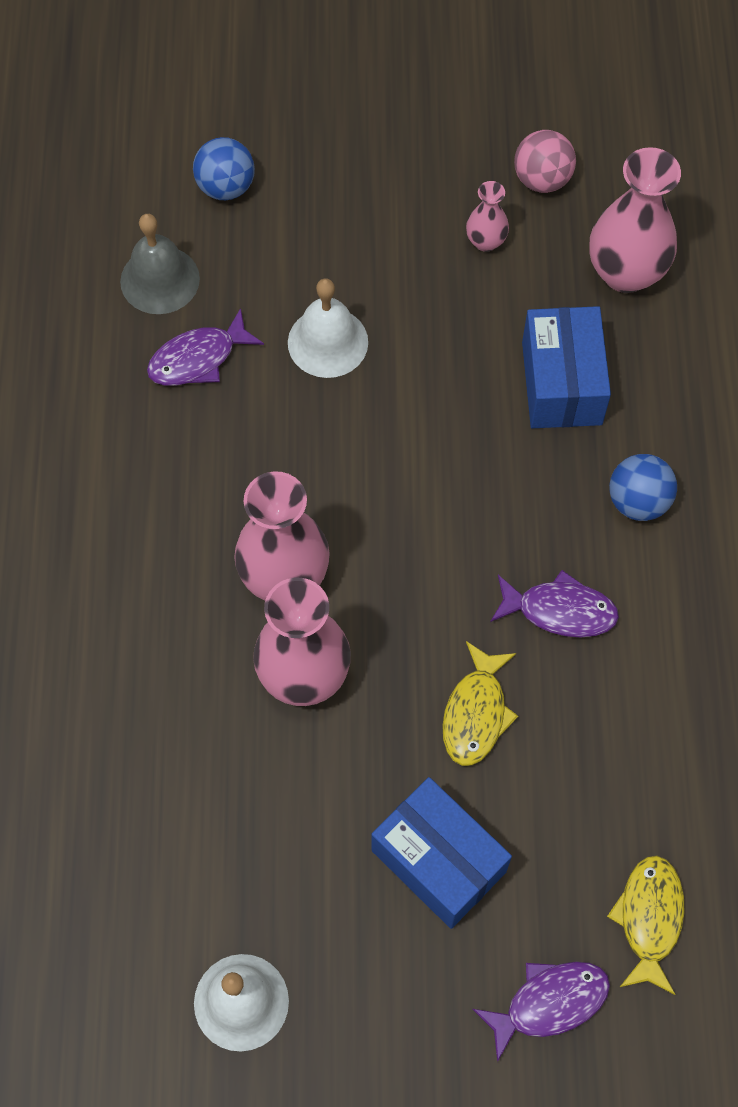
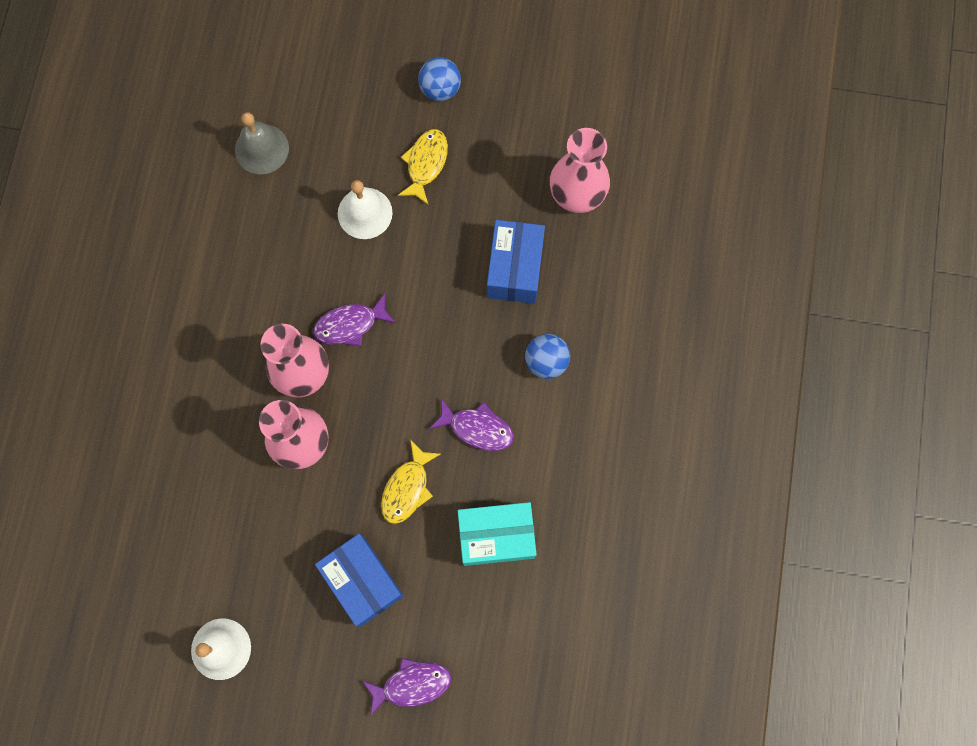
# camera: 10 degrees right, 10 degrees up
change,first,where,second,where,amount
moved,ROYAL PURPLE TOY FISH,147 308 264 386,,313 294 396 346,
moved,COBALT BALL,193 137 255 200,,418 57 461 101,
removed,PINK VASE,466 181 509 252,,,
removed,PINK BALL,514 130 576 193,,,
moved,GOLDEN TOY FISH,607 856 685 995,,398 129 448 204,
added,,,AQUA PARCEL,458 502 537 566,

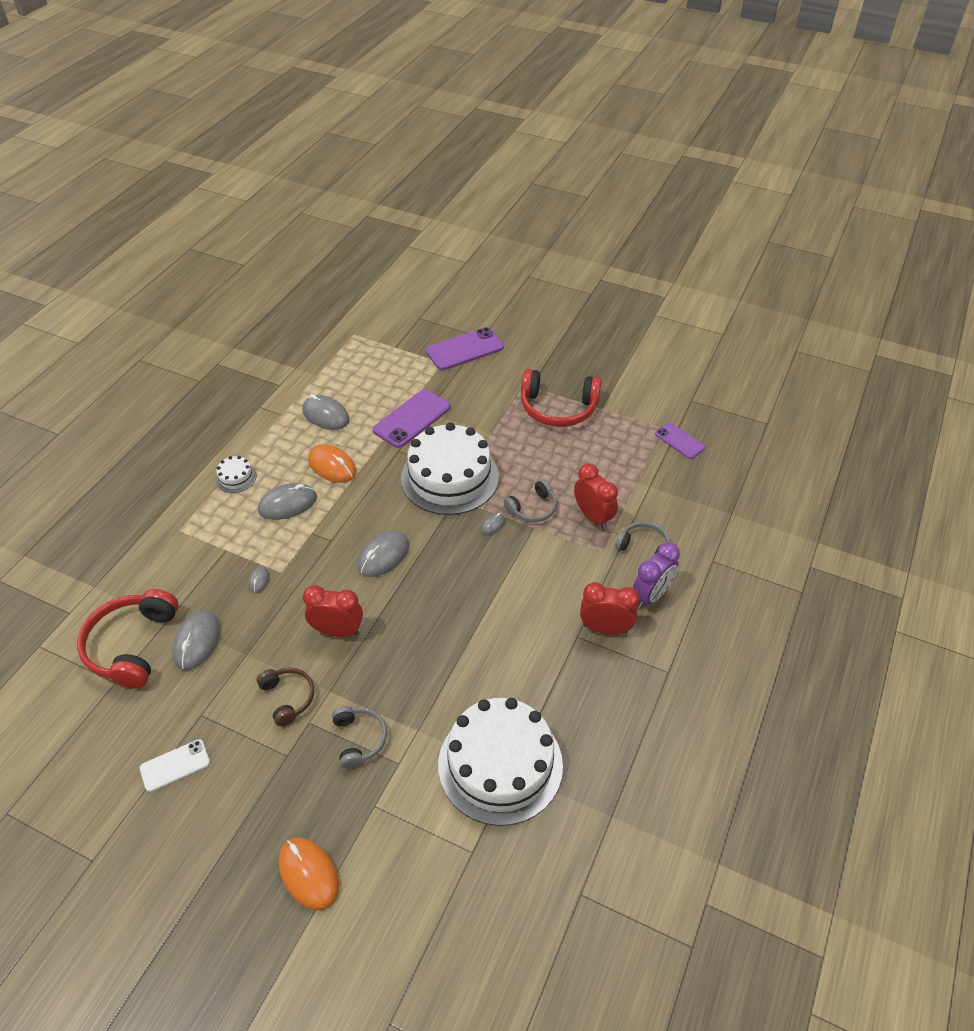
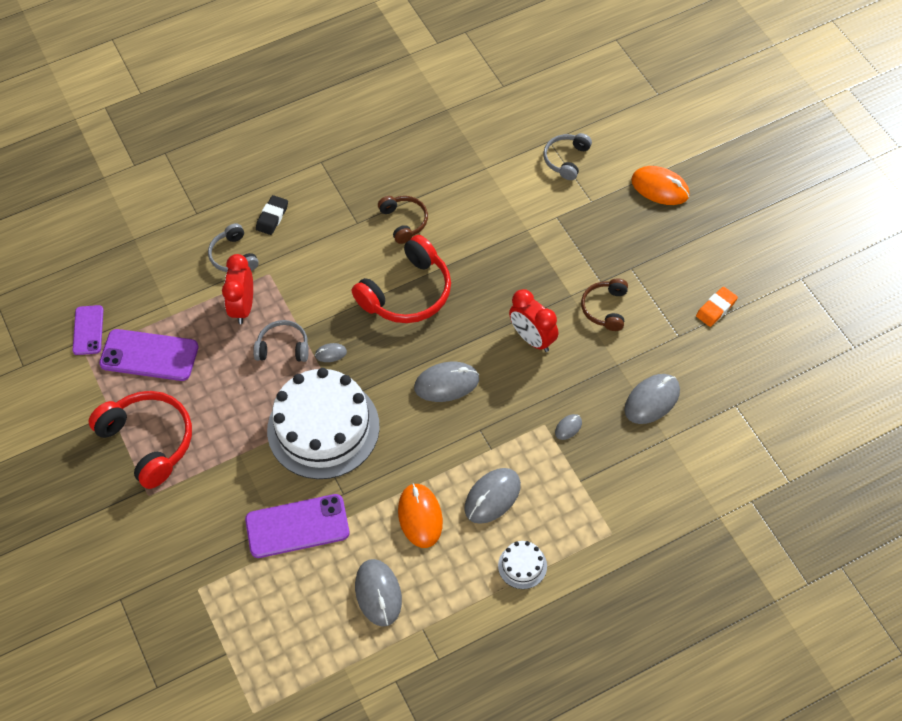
# camera: 140 degrees left, 10 degrees up
change,first,where,second,where,amount
moved,RED HEADSET,77 589 179 689,,352 235 451 323,
replaced,PURE WHITE MOBILE PHONE,140 739 210 792,BRIGHT ORANGE ERASER,696 287 738 327,
turned,GRAY MOUSE,258 483 317 520,,465 468 521 524,60 degrees counterclockwise
turned,BRIGHT ORANGE MOUSE,279 837 339 910,,631 166 690 205,60 degrees counterclockwise
moved,GRAY HEADSET,332 706 387 769,,543 133 592 180,
moved,ROYAL PURPLE MOBILE PHONE,426 327 504 370,,99 329 199 381,
removed,PURE WHITE CAKE,438 698 563 826,,,
removed,RED CLOCK,580 582 640 634,,,
replaced,ROYAL PURPLE CLOCK,633 542 680 608,EBONY ERASER,256 195 288 235,
added,,,BROWN HEADSET,378 196 428 244,

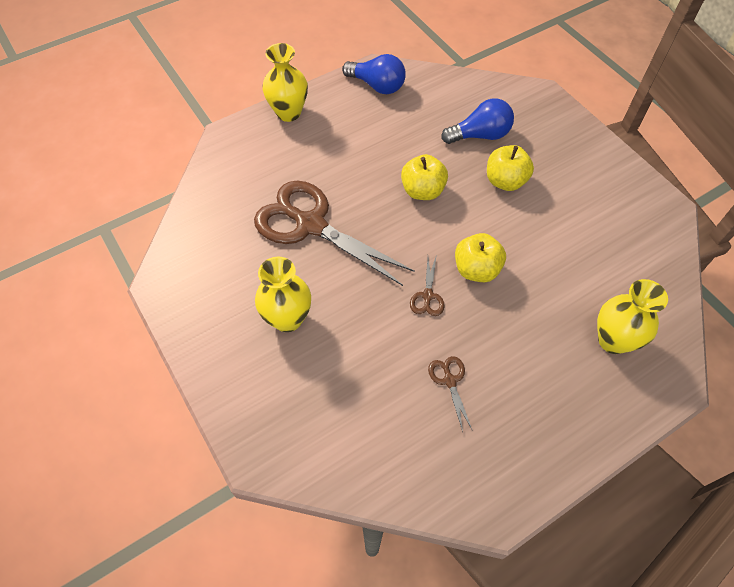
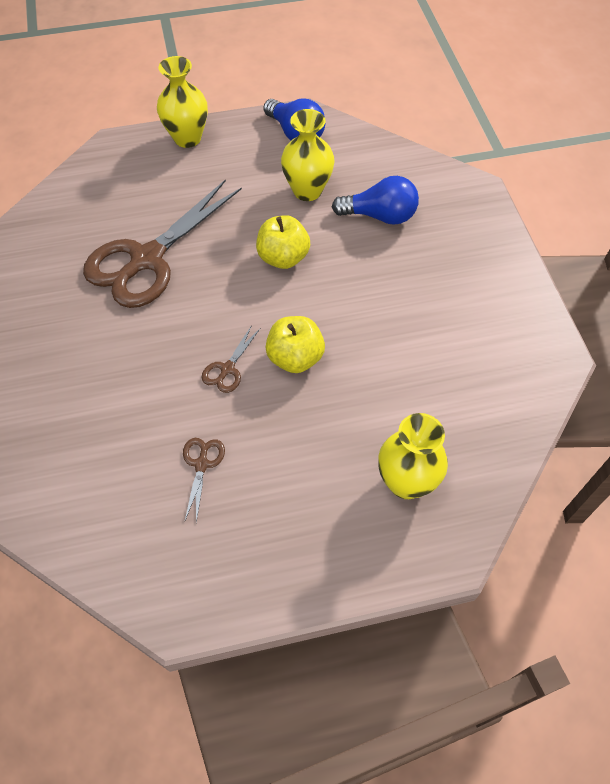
# camera: 20 degrees right, 0 degrees up
change,first,where,second,where,amount
turned,BROWN SHEARS,254 181 415 286,,83 179 242 308,105 degrees counterclockwise
moved,GOLDEN VASE,255 257 311 332,,281 109 335 201,
removed,GOLDEN TOY APPLE,487 145 534 191,,,

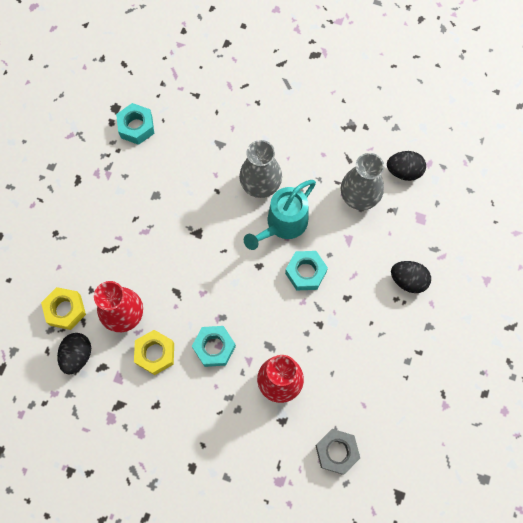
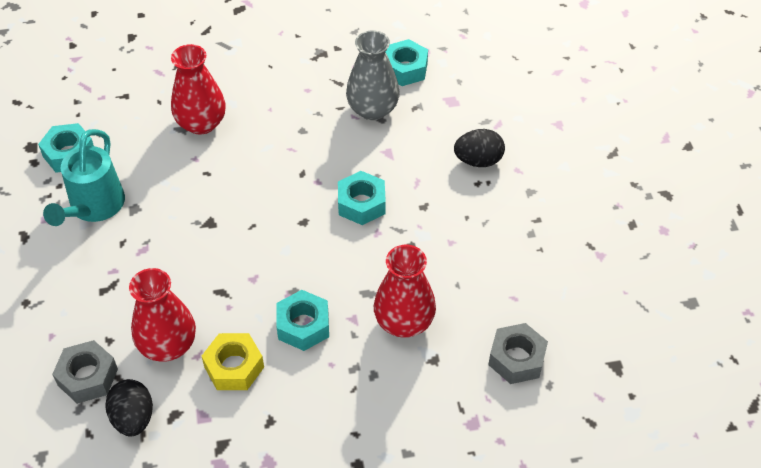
# camera: 30 degrees left, 20 degrees down
change,first,where,second,where,amount
recoloured,GOLDEN HEXAGON NUT,41 287 86 330,GRAY HEXAGON NUT,52 340 118 404,
removed,GRAY VASE,239 140 282 198,,,
moved,AQUA WATERING POT,244 180 316 250,,43 129 125 226,
replaced,EBONY TOY EGG,387 151 426 181,AQUA HEXAGON NUT,386 39 428 86,
added,,,RED VASE,171 44 226 135,

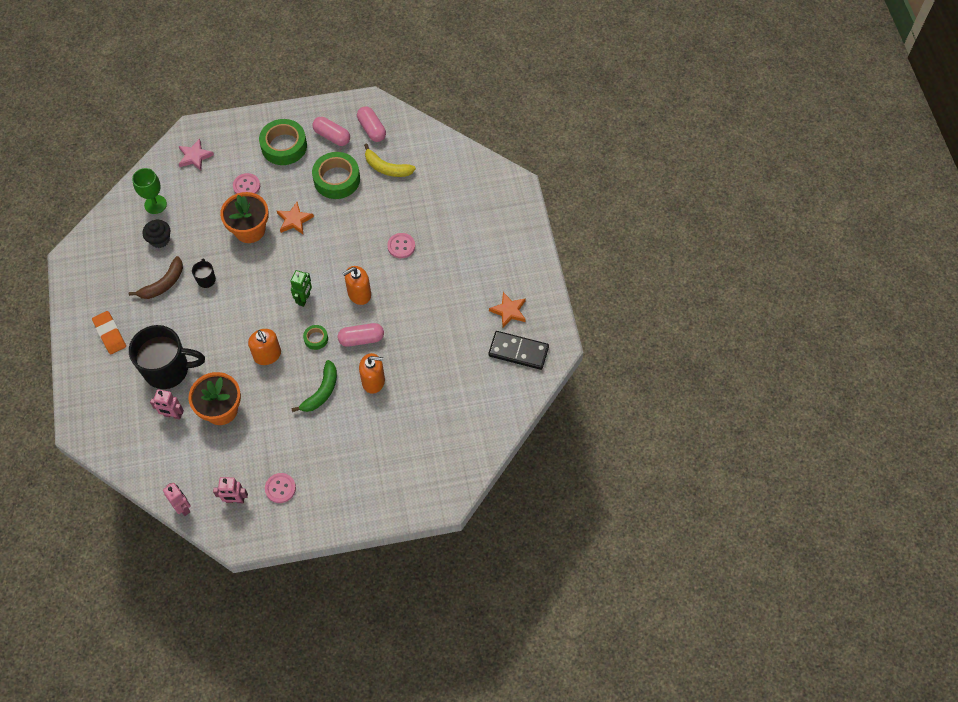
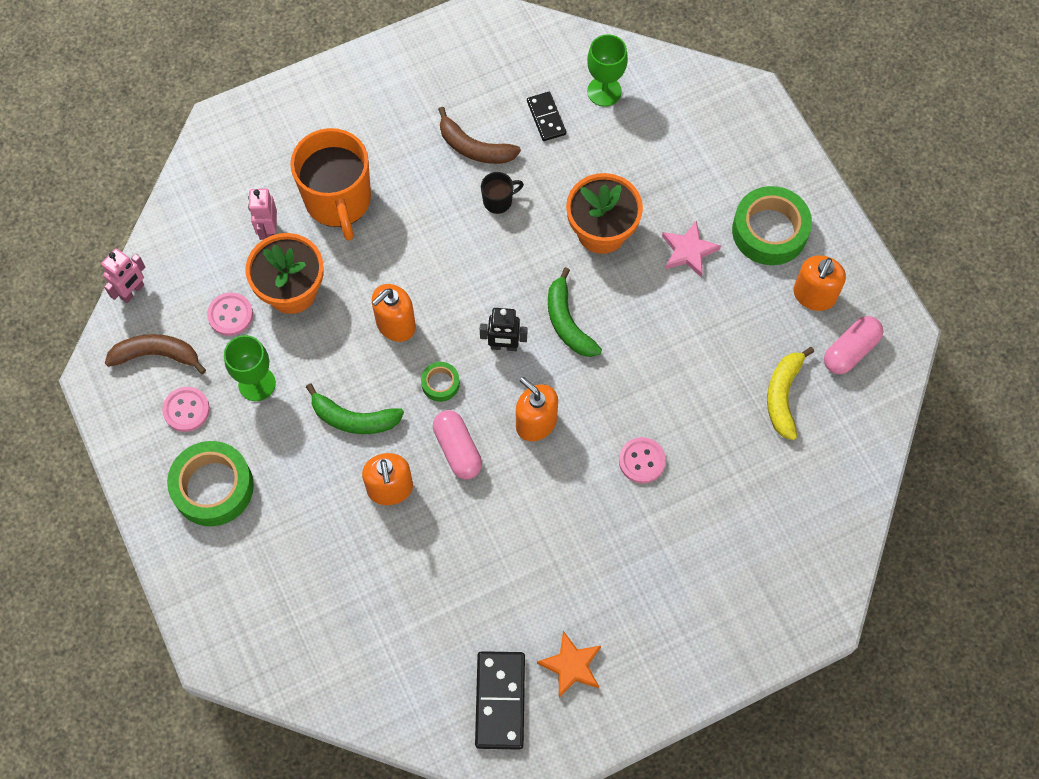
# camera: 75 degrees right, 5 degrees up
change,first,where,second,where,amount
removed,BRIGHT ORANGE ERASER,92 311 126 354,,,
recoloured,EBONY COFFEE MUG,129 325 205 389,BRIGHT ORANGE COFFEE MUG,290 128 371 241,
replaced,EBONY MUFFIN,142 220 170 248,EBONY DOMINO TILE,527 92 566 141,
moved,PINK STAR SHAPE,179 139 214 171,,662 220 721 278,
replaced,PINK ROBOT,213 477 248 503,BROWN BANANA,105 334 206 374,
moved,PINK SHIRT BUTTON,233 173 260 194,,207 292 253 336,
removed,BRIGHT ORANGE STAR SHAPE,277 202 314 234,,,
recoloured,EMERALD ROBOT,290 270 312 307,EBONY ROBOT,480 308 527 351,
replaced,PINK CAPSULE,312 117 350 146,BRIGHT ORANGE PUMP BOTTLE,793 255 846 311,
moved,EMERALD TAPE,312 152 360 199,,167 441 254 526,
added,,,EMERALD CHALICE,224 335 276 401,
added,,,EMERALD BANANA,548 267 602 357,

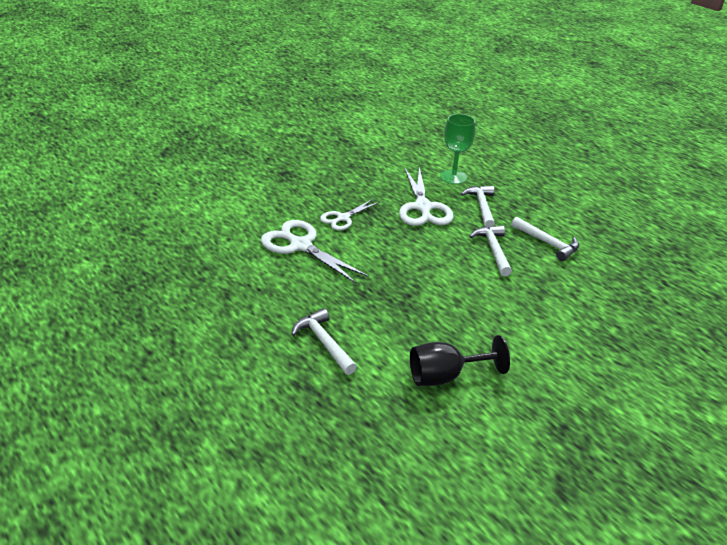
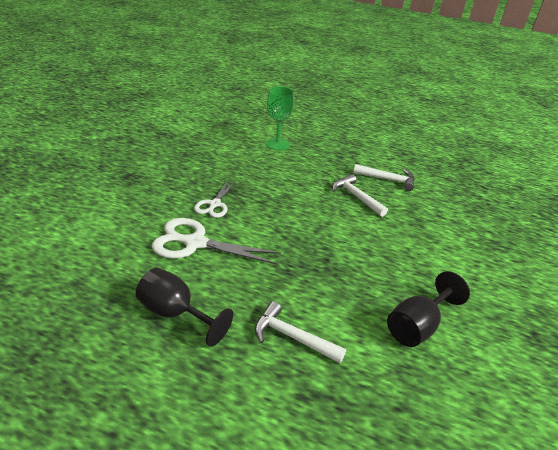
# camera: 30 degrees left, 0 degrees up
change,first,where,second,where,amount
removed,PURE WHITE SHEARS,399 167 454 226,,,
removed,PURE WHITE CLAW HAMMER,461 186 495 228,,,
added,,,EBONY CHALICE,136 268 233 347,

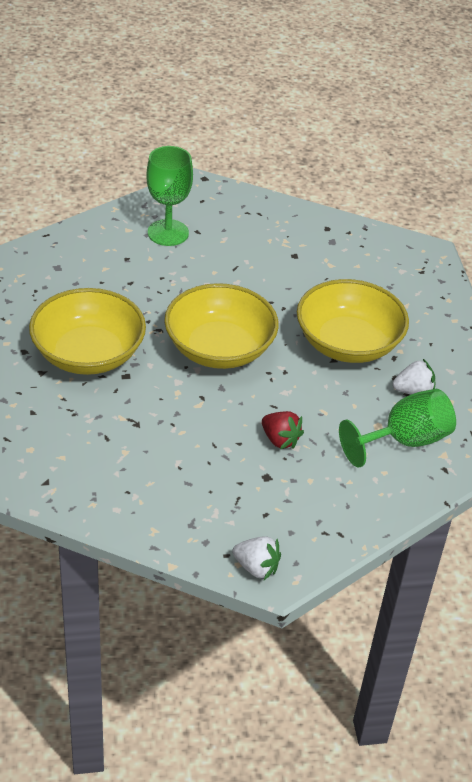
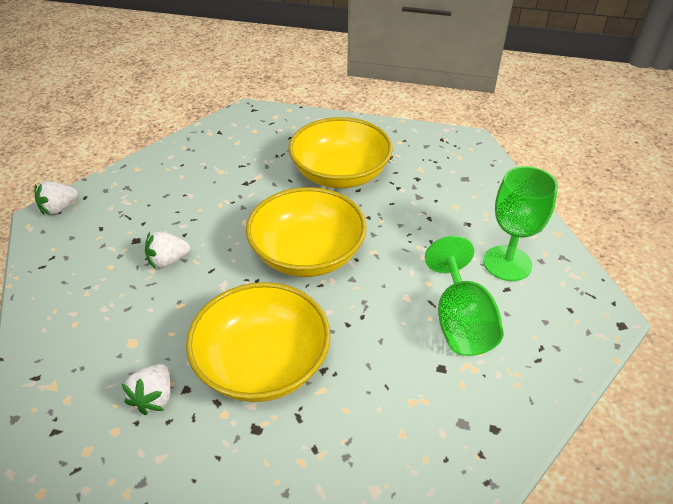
# camera: 115 degrees right, 0 degrees up
change,first,where,second,where,amount
recoloured,RED STRAWBERRY,262 411 304 449,PURE WHITE STRAWBERRY,145 231 190 269,
moved,EMERALD CHALICE,339 389 456 468,,425 236 504 356,

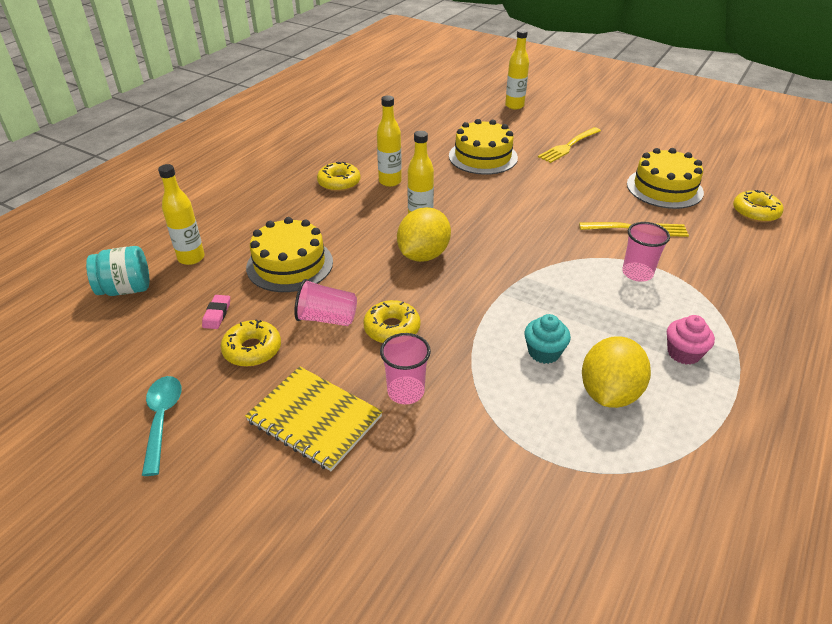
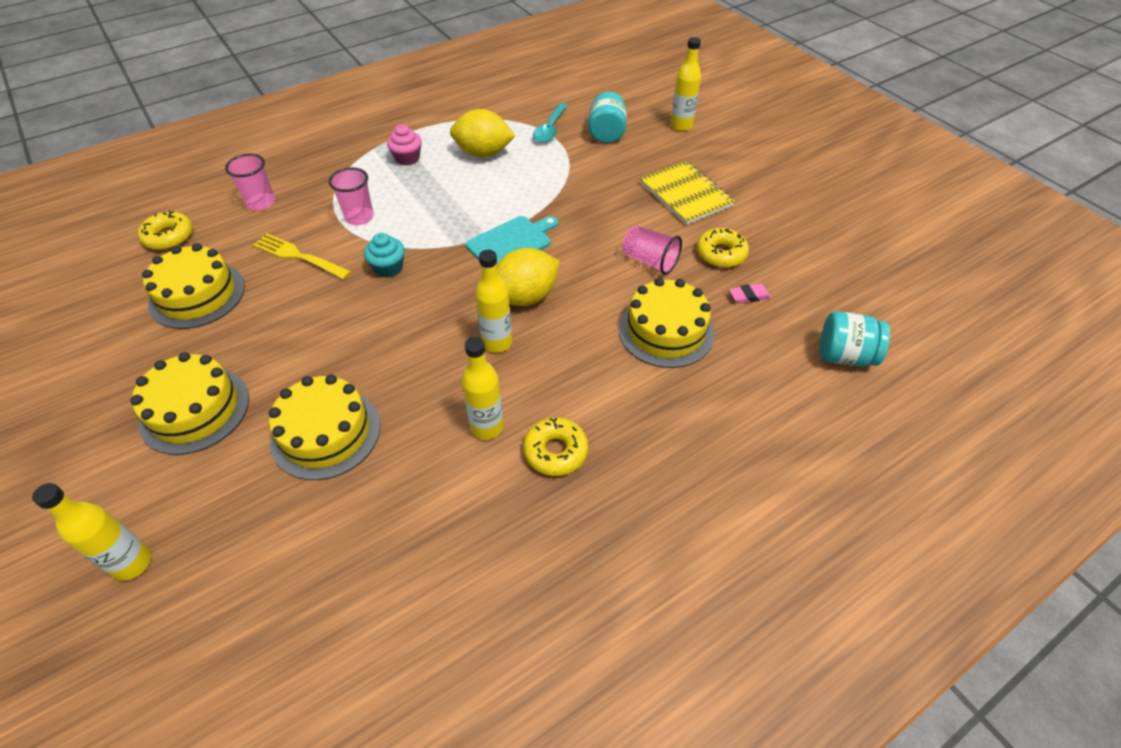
# camera: 155 degrees left, 10 degrees up
change,first,where,second,where,amount
moved,AQUA TEASPOON,142 376 182 476,,533 103 568 143,
moved,GOLDEN FLASK,158 164 205 265,,670 37 701 131,
turned,PINK ERASER,202 295 230 329,,729 283 771 304,45 degrees clockwise
removed,GOLDEN GLAZED DONUT,363 300 421 343,,,
moved,PINK CUP,380 333 431 404,,225 153 275 211,
moved,AQUA MUFFIN,524 314 571 364,,364 233 405 278,
replaced,GOLDEN DINNER FORK,538 127 601 163,GOLDEN CAKE,130 352 249 455,
turned,GOLDEN CITRUS FRUIT,582 336 651 408,,450 109 515 158,45 degrees clockwise
added,,,AQUA BREAD BOARD,466 216 558 265,
added,,,AQUA JAR,588 92 627 143,

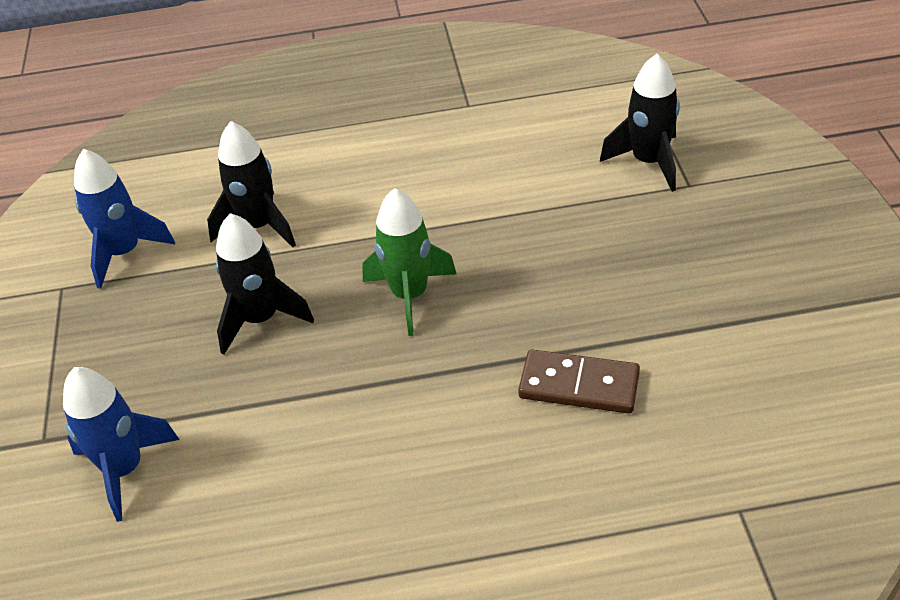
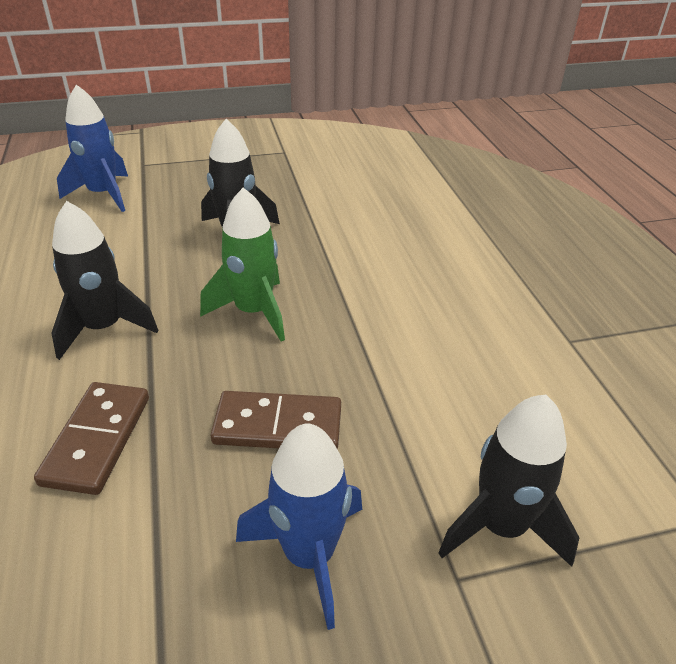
# camera: 80 degrees right, 5 degrees down
change,first,where,second,where,amount
moved,COBALT SPACESHIP,74 149 175 289,,236 423 362 630,
moved,EBONY SPACESHIP,207 121 296 247,,51 201 158 360,
added,,,BROWN DOMINO TILE,210 391 341 449,

